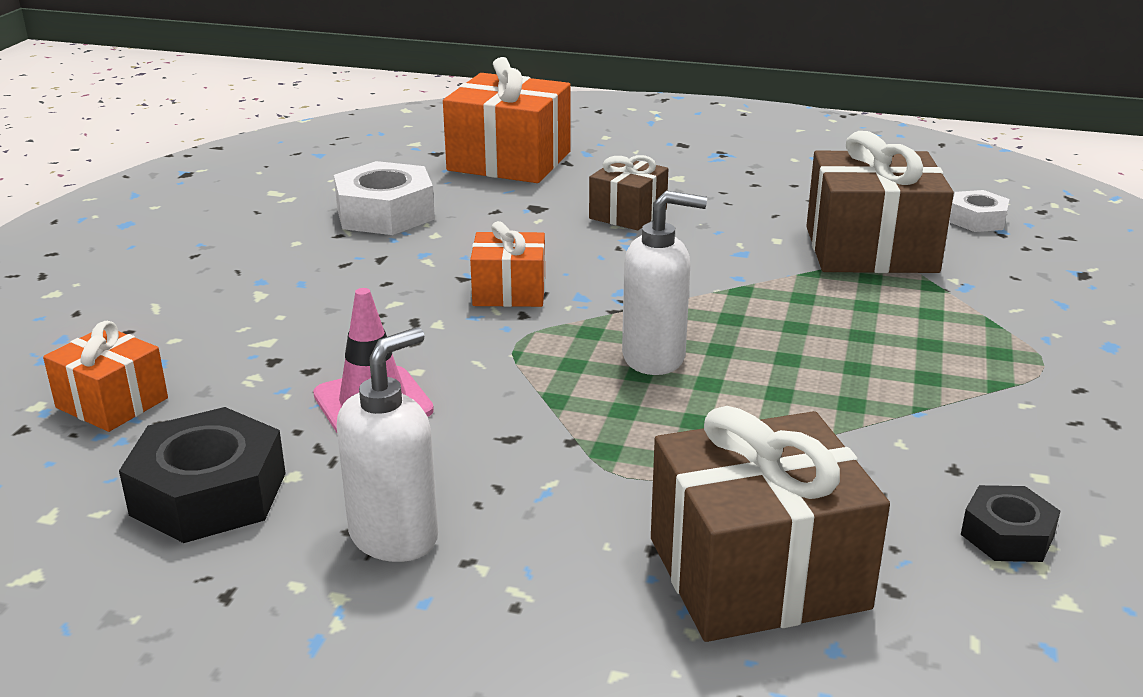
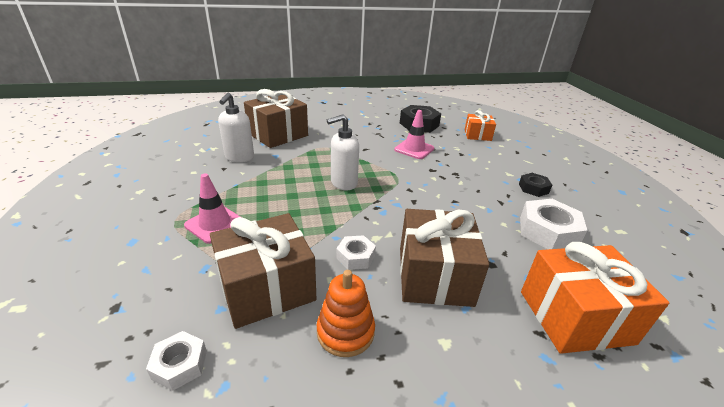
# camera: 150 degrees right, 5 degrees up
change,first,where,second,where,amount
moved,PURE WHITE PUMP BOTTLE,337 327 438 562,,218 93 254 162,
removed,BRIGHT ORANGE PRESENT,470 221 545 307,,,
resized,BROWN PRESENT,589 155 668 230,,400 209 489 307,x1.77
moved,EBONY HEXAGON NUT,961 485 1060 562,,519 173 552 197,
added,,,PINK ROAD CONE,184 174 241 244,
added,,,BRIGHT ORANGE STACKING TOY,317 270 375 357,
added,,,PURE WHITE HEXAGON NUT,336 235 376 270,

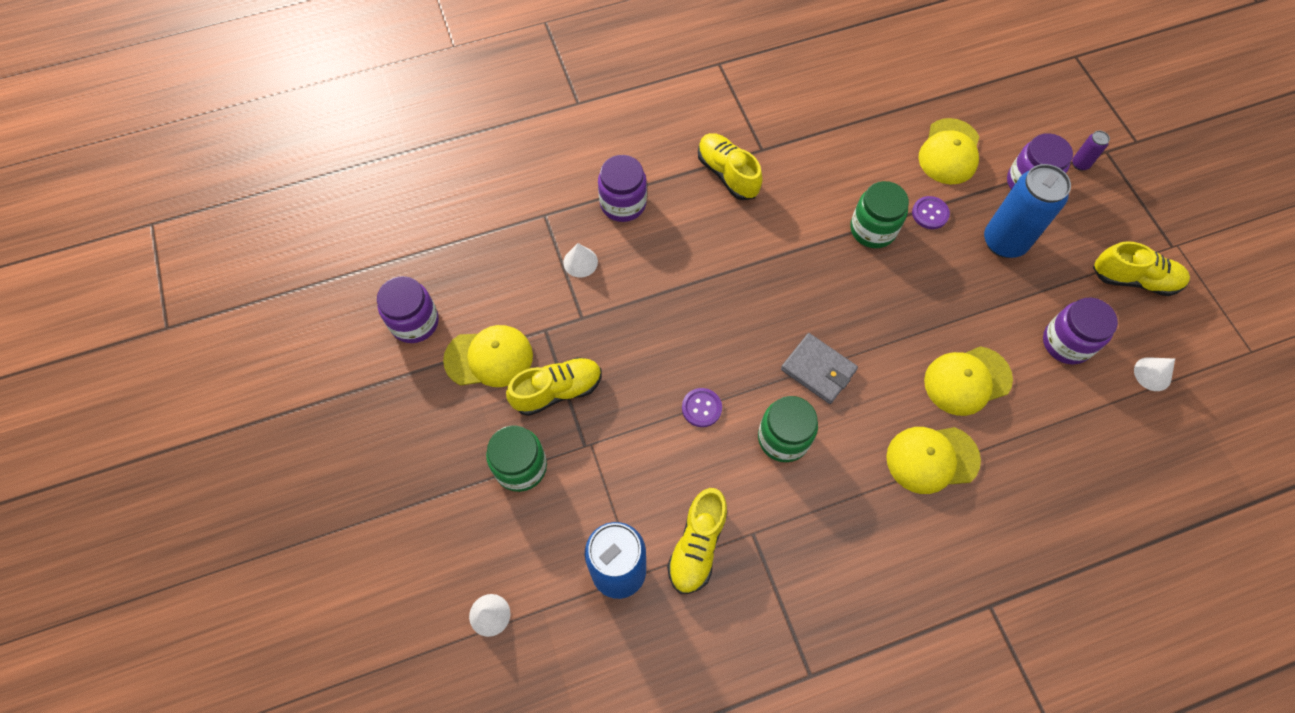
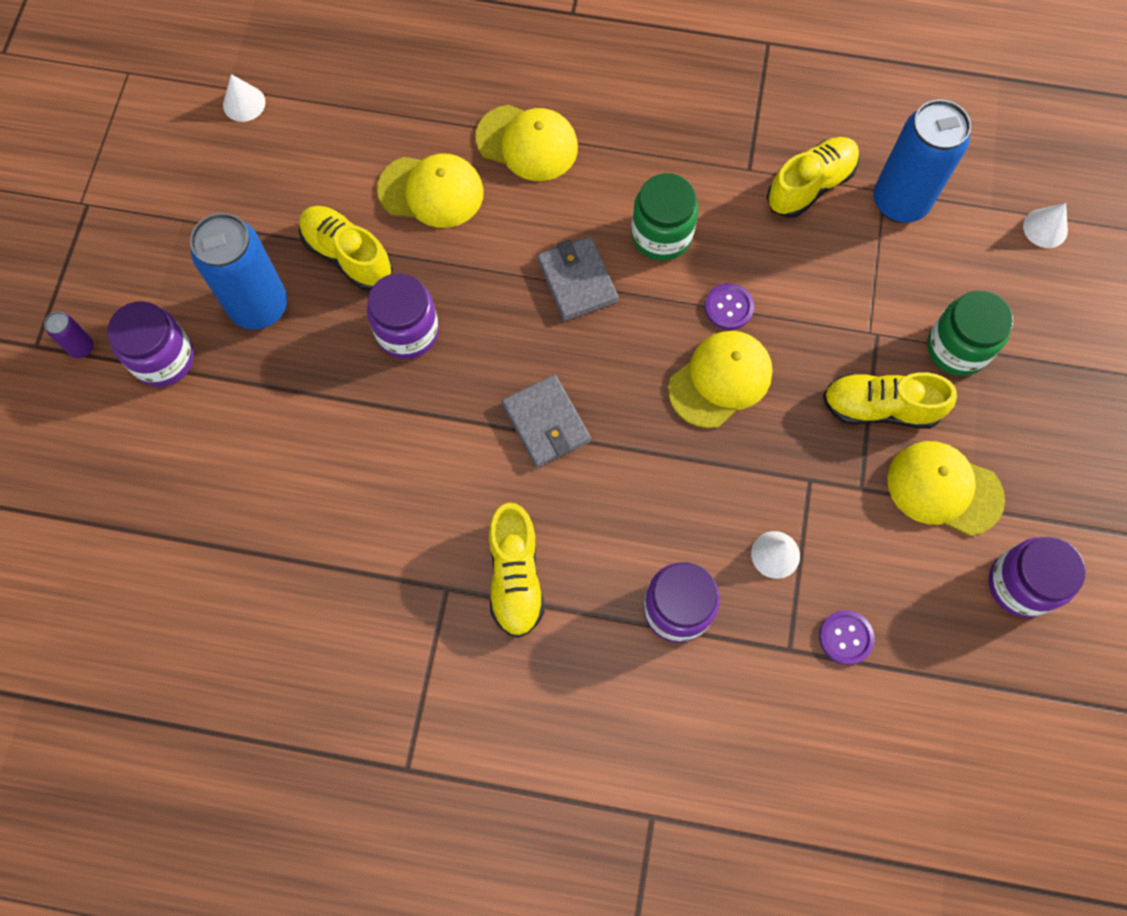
# camera: 150 degrees left, 5 degrees up
change,first,where,second,where,amount
removed,EMERALD JAR,850 181 909 248,,,
moved,ROYAL PURPLE SHIRT BUTTON,912 196 950 229,,819 610 875 665,
moved,GOLDEN PEAKED CAP,918 118 979 184,,668 331 773 428,
moved,ROYAL PURPLE JAR,1043 297 1118 364,,367 273 439 359,
moved,GOLDEN SHOE,1093 241 1190 296,,299 206 393 291,
added,,,GRAY CARD WALLET,502 375 591 468,

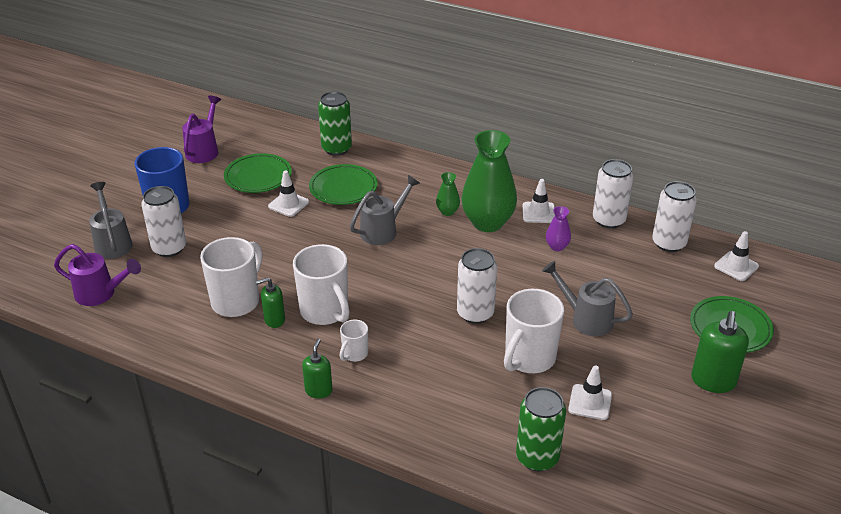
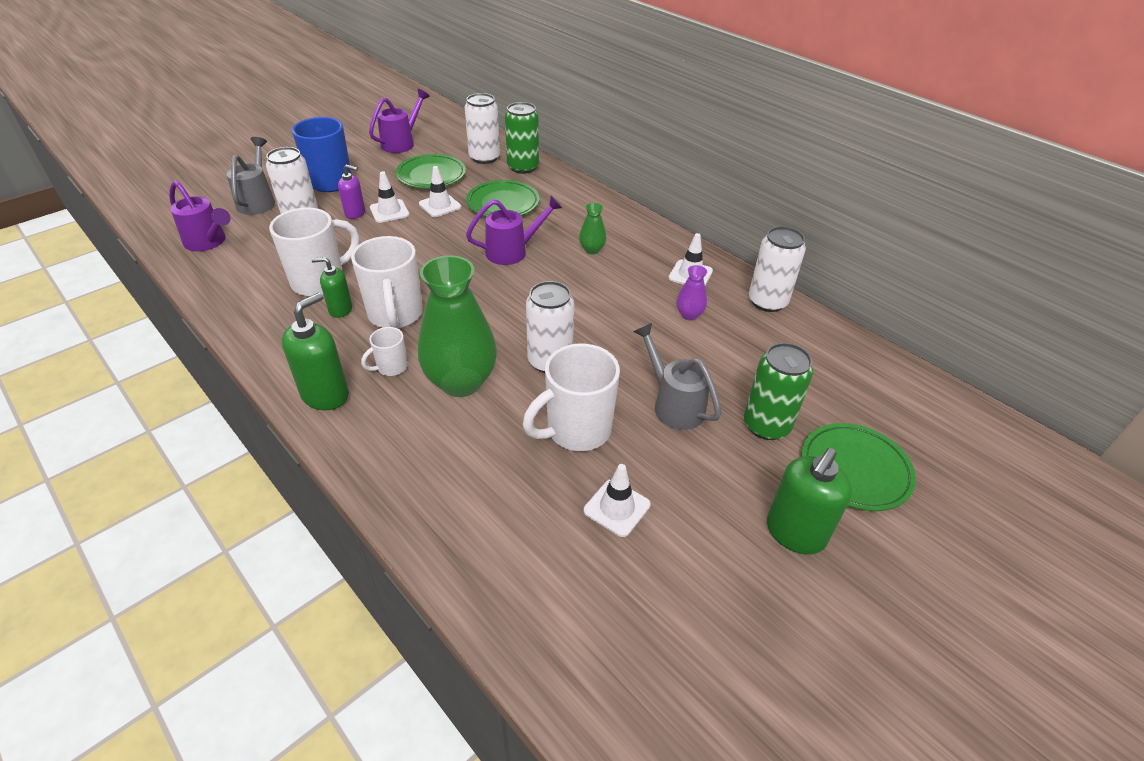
# camera: 20 degrees right, 5 degrees up
change,first,where,second,where,amount
resized,EMERALD PUMP BOTTLE,302 339 333 398,,282 292 349 410,x1.62
recoloured,GRAY WATERING POT,350 175 420 245,ROYAL PURPLE WATERING POT,466 196 562 265,
moved,EMERALD VASE,461 130 517 232,,418 255 497 397,
moved,EMERALD CAN,516 387 566 471,,744 343 813 440,
moved,PURE WHITE CAN,652 181 697 252,,465 93 500 164,
moved,PURE WHITE ROAD CONE,714 231 759 281,,370 171 409 223,
added,,,ROYAL PURPLE PUMP BOTTLE,338 164 365 219,

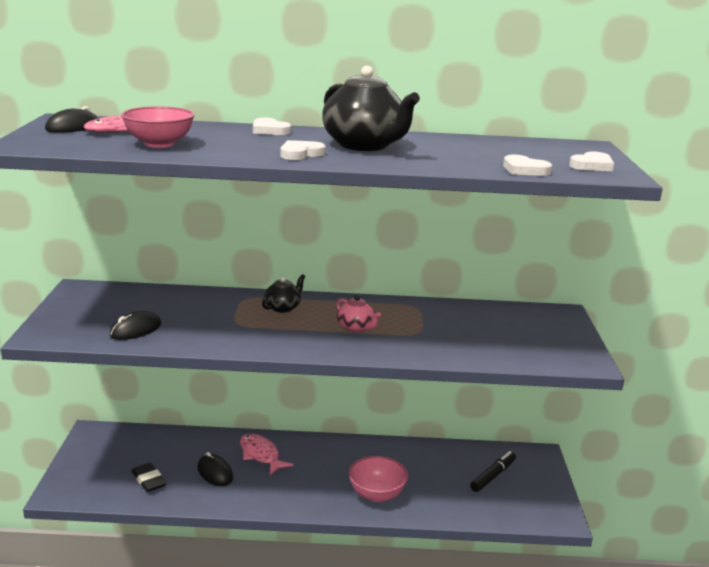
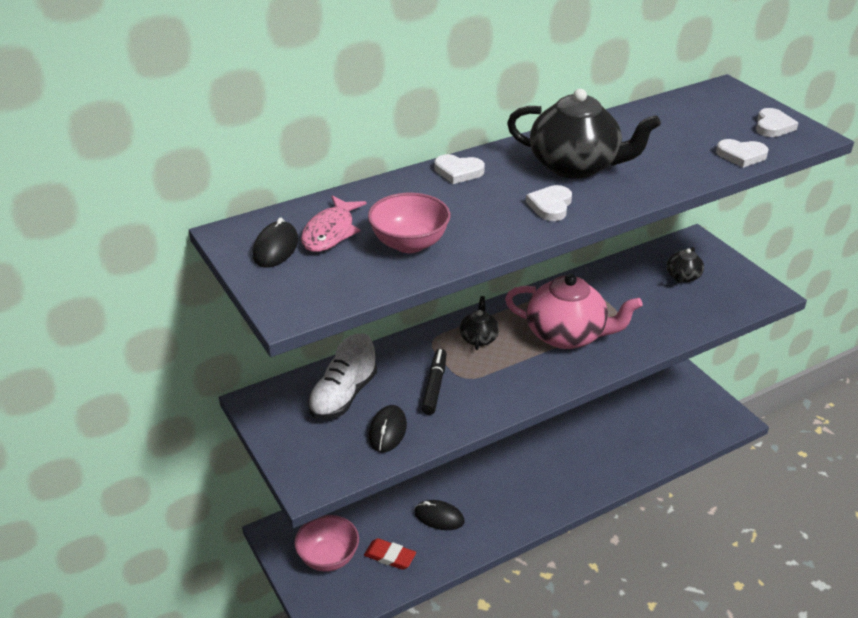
# camera: 30 degrees left, 15 degrees up
change,first,where,second,where,amount
recoloured,EBONY ERASER,132 463 167 492,RED ERASER,364 538 416 570,
removed,PINK TOY FISH,240 433 294 475,,,
resized,PINK TEA POT,336 295 381 333,,505 274 643 349,x2.04
moved,PINK SERVING BOWL,348 456 408 502,,294 515 359 571,
moved,EBONY MARKER PEN,470 451 516 492,,422 349 447 415,
added,,,PURE WHITE SHOE,308 333 377 419,
added,,,EBONY TEA POT,667 247 704 283,

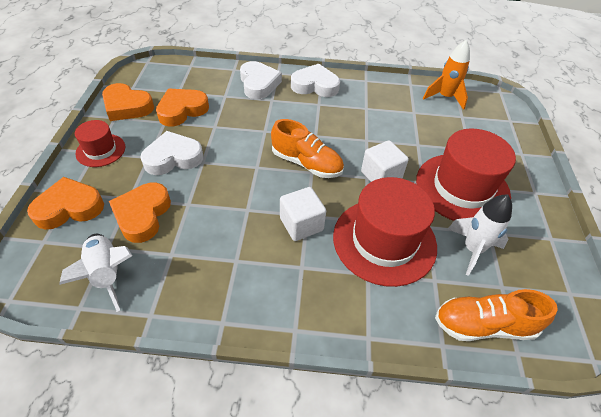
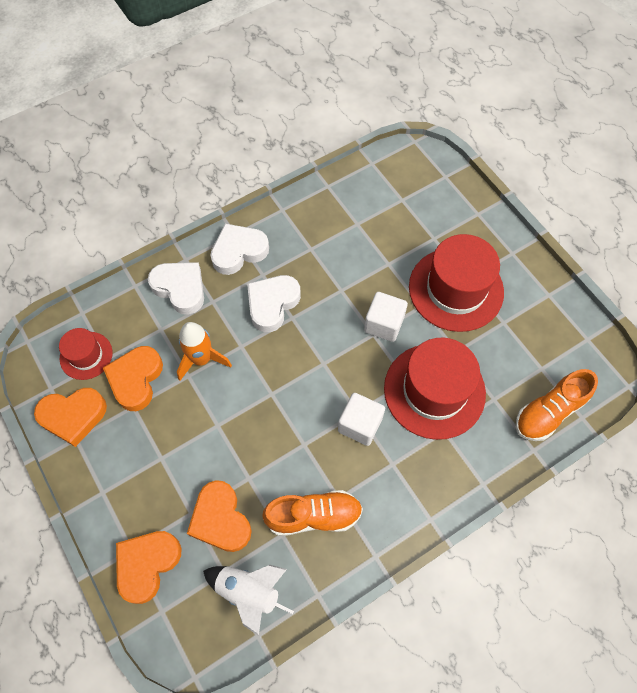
# camera: 35 degrees left, 15 degrees up
change,first,where,second,where,amount
moved,RED HAT,75 120 125 167,,59 328 113 380,
moved,PURE WHITE HEART,141 131 203 175,,247 275 301 332,
moved,BRIGHT ORANGE SHOE,271 119 344 178,,262 490 363 536,
moved,BRIGHT ORANGE SPACESHIP,423 40 470 110,,177 322 232 381,
removed,PURE WHITE SPACESHIP,448 194 512 276,,,

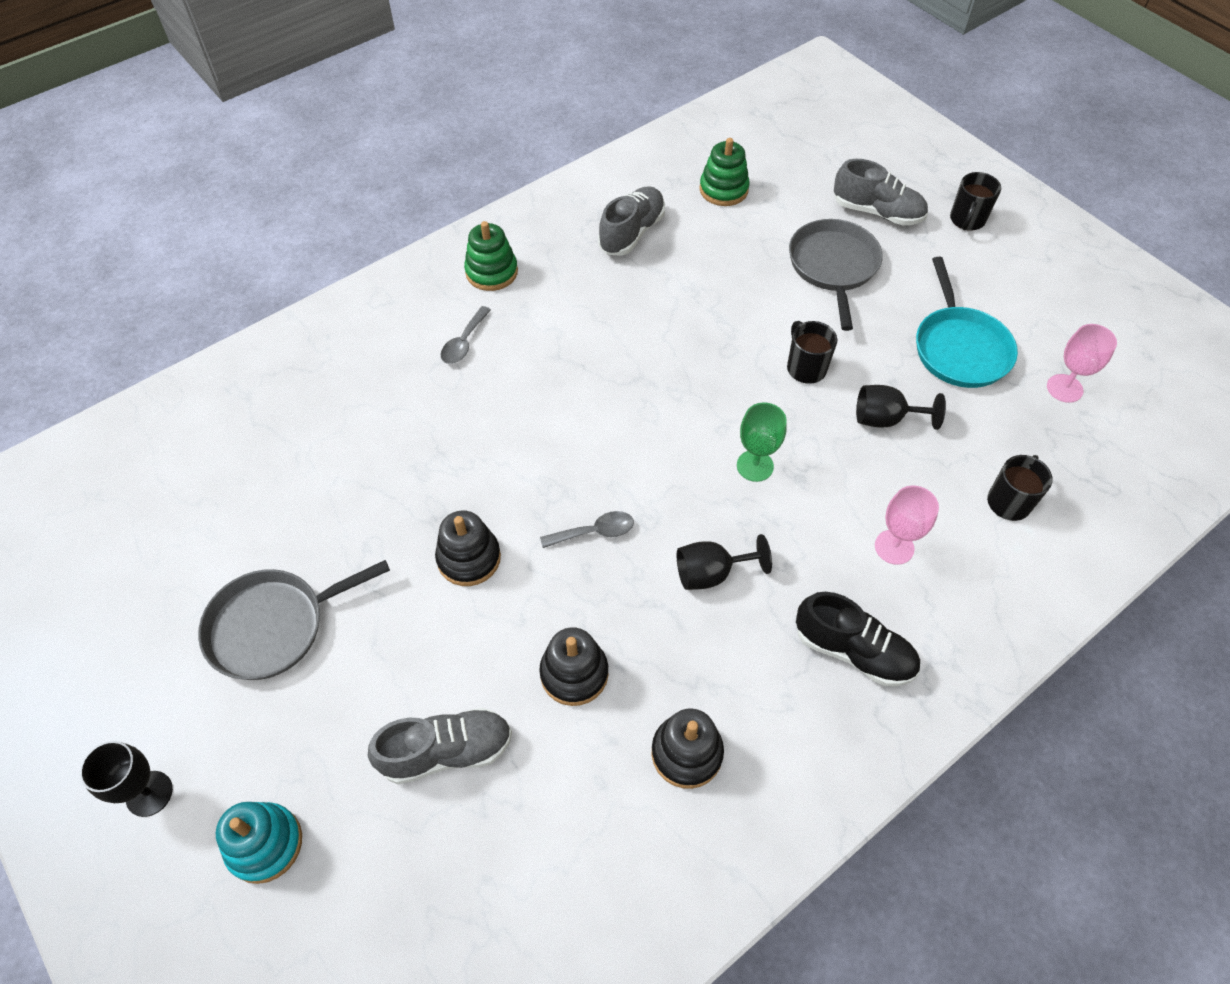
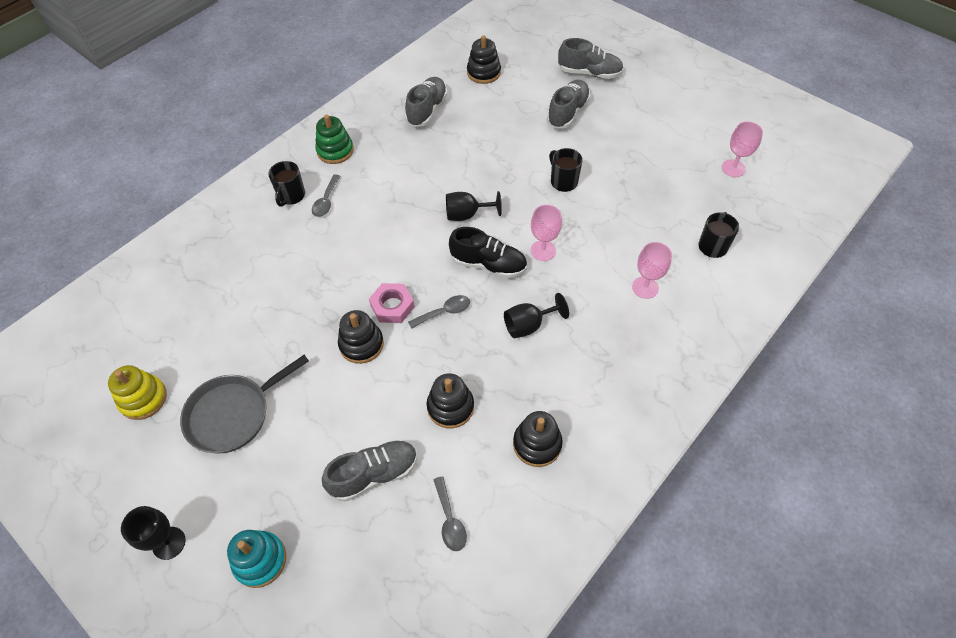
# camera: 10 degrees left, 0 degrees up
change,first,where,second,where,amount
recoloured,EMERALD STACKING TOY,699 138 750 206,EBONY STACKING TOY,467 35 501 84,
recoloured,EMERALD CHALICE,737 402 787 482,PINK CHALICE,531 205 562 261,
replaced,GRAY PAN,789 219 883 331,GRAY SHOE,547 80 590 128,
moved,EBONY SHOE,796 592 920 686,,449 227 527 278,
moved,EBONY CHALICE,856 385 946 430,,446 191 502 221,
removed,AQUA PAN,916 257 1018 388,,,
moved,EBONY COFFEE MUG,950 172 1001 231,,268 161 305 207,
added,,,GOLDEN STACKING TOY,108 365 167 420,
added,,,PINK HEXAGON NUT,369 283 415 323,
added,,,GRAY TEASPOON,433 476 467 551,

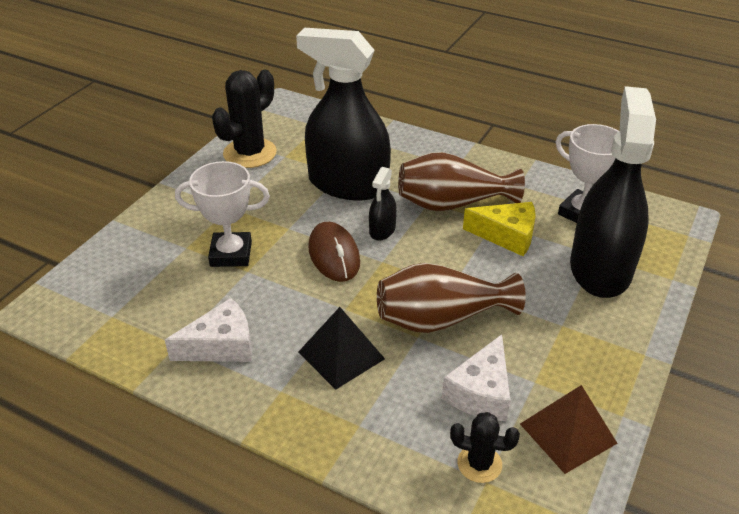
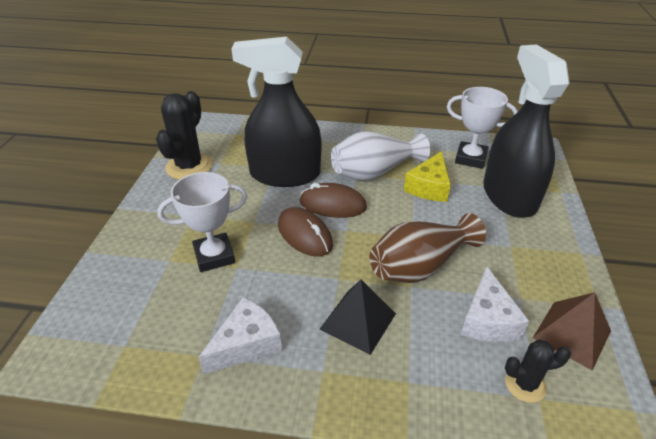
# camera: 20 degrees left, 0 degrees up
change,first,where,second,where,amount
replaced,EBONY SPRAY CLEANER,369 167 397 241,BROWN MOUSE,299 183 367 218,
recoloured,BROWN VASE,398 152 525 211,PURE WHITE VASE,331 131 430 180,
turned,GOLDEN CHEESE WEDGE,463 202 536 256,,404 151 451 202,120 degrees clockwise

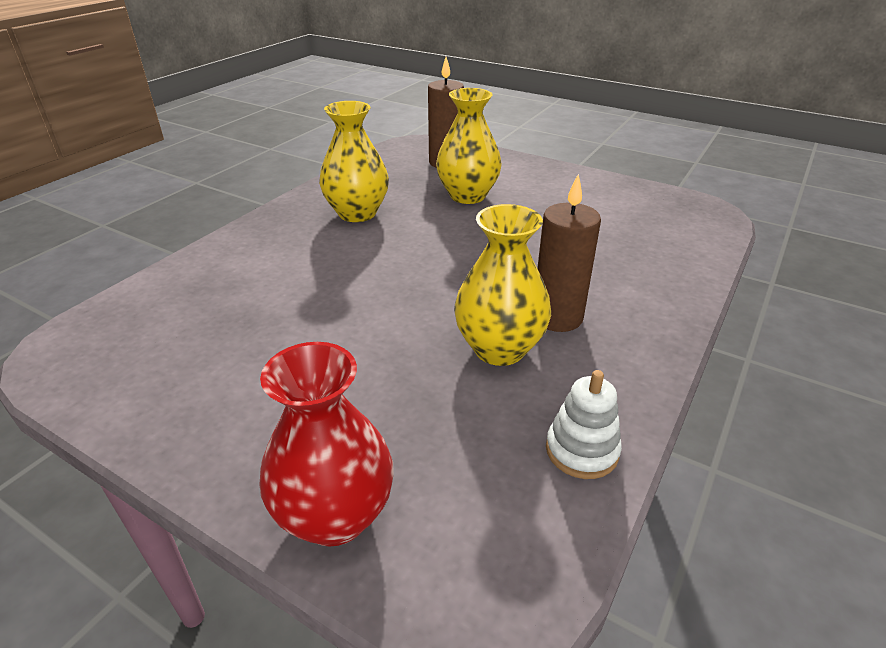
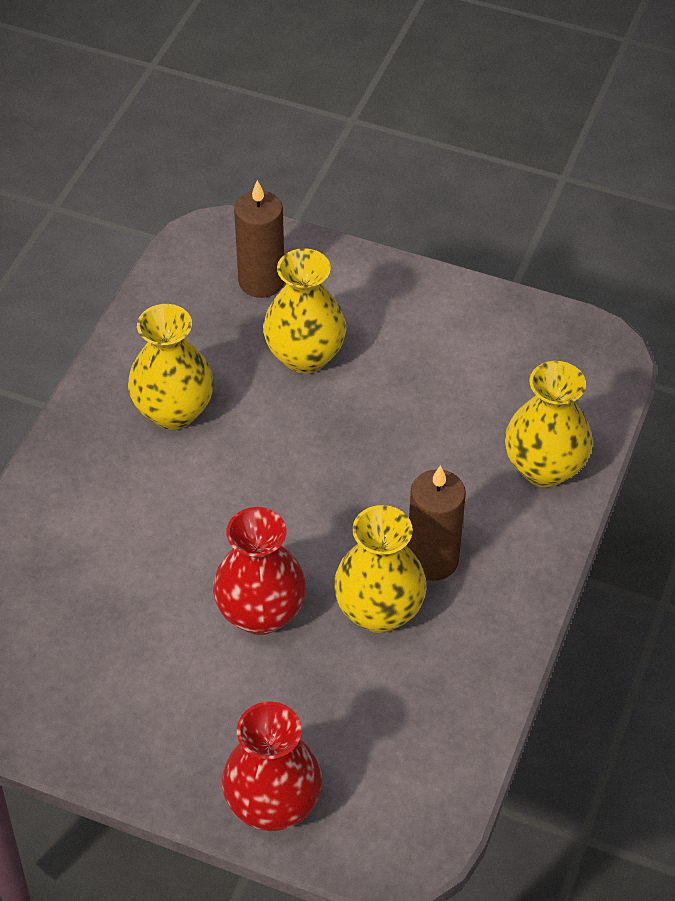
# camera: 10 degrees left, 15 degrees up
change,first,where,second,where,amount
removed,PURE WHITE STACKING TOY,546 370 622 479,,,
added,,,RED VASE,213 507 306 635,
added,,,GOLDEN VASE,505 361 593 487,

